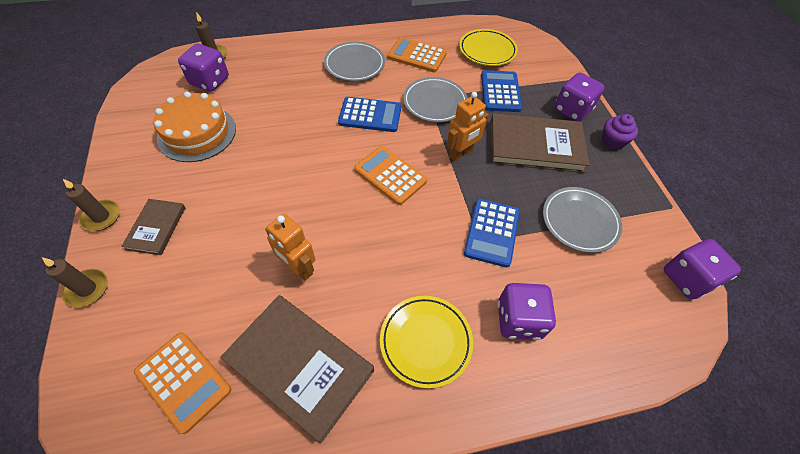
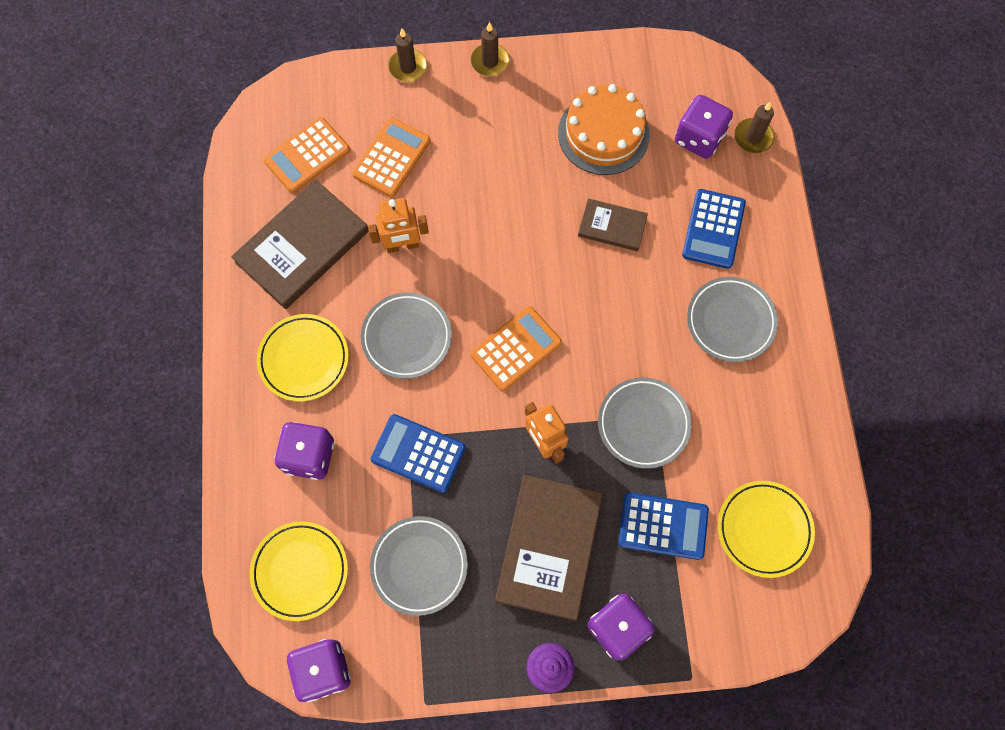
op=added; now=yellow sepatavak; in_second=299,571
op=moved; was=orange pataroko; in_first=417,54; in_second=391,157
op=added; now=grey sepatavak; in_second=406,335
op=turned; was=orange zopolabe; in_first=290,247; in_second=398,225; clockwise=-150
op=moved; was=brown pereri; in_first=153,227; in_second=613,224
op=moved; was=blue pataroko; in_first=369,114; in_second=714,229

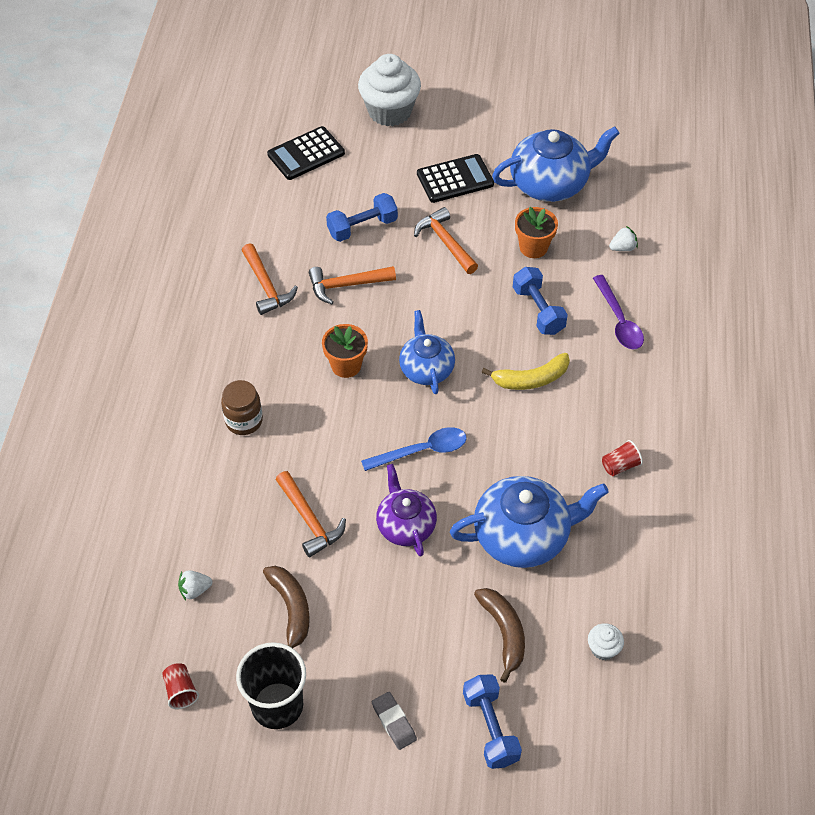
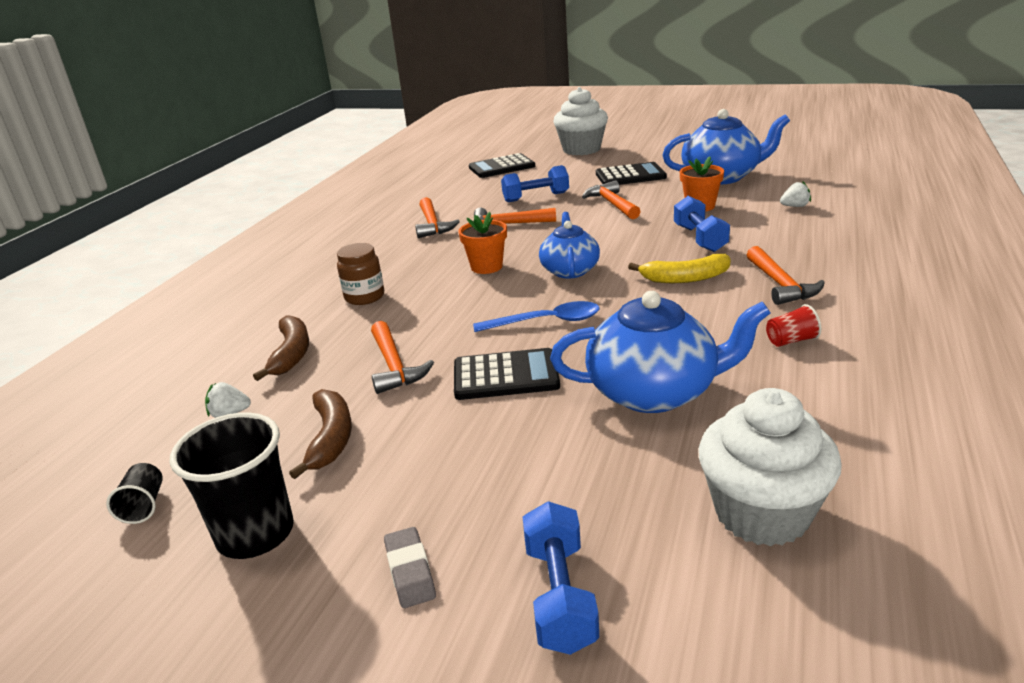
op=recoloured; was=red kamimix; now=black kamimix; in_first=180,686; in_second=134,493
op=moved; was=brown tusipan; in_first=499,635; in_second=281,348
op=replaced; was=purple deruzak; now=black pataroko; in_first=406,510; in_second=507,374
op=resized; was=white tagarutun; in_first=606,641; in_second=770,467; ratio=2.28
op=added; now=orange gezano; in_second=785,275
op=removed; was=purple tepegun; in_first=618,312

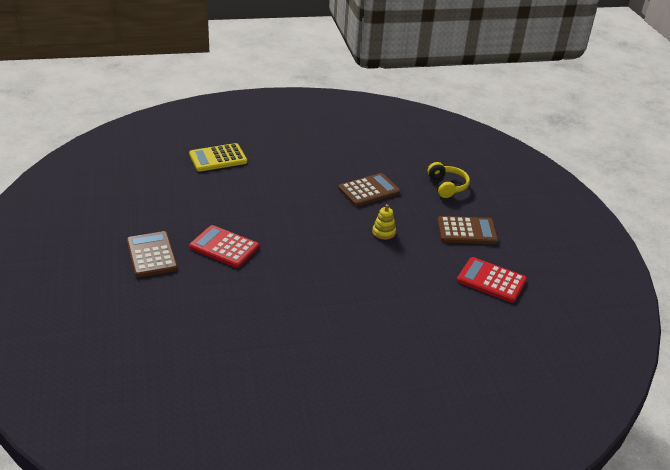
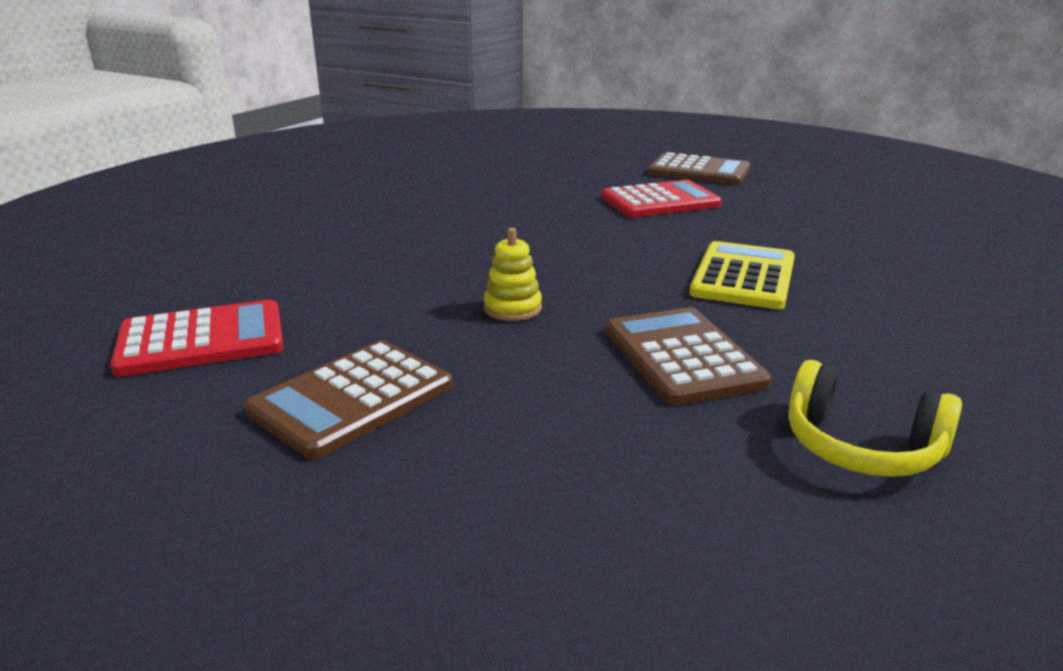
op=turned; was=brown pataroko; in_first=369,189; in_second=688,356; clockwise=150
op=moved; was=yellow pataroko; in_first=218,157; in_second=742,275
op=moved; was=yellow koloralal; in_first=448,180; in_second=875,418

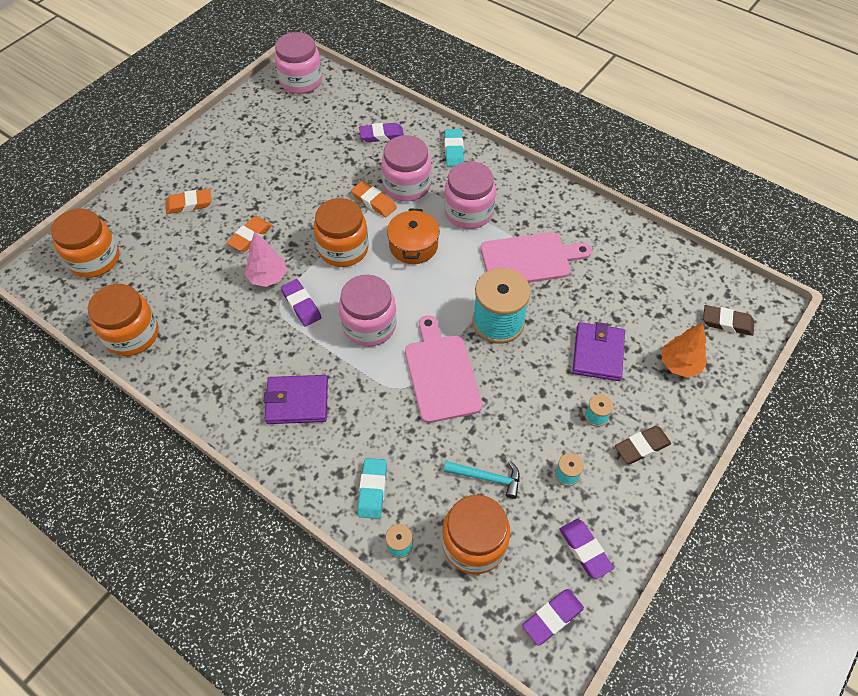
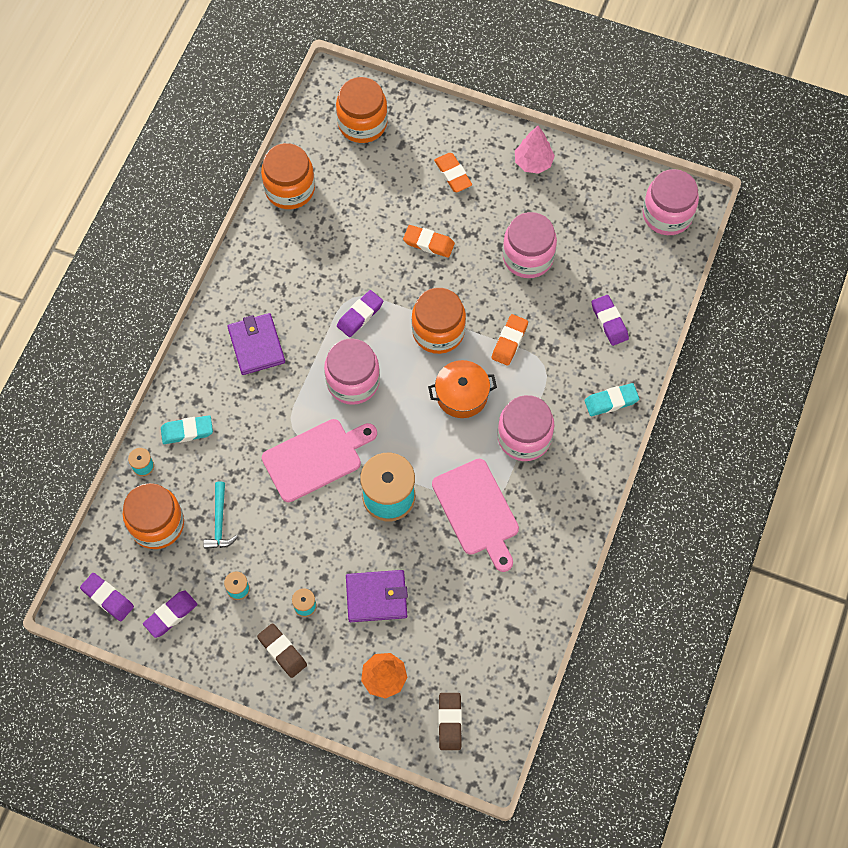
op=moved; was=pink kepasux; in_first=406,168; in_second=530,245
op=moved; was=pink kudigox; in_first=266,259; in_second=535,150

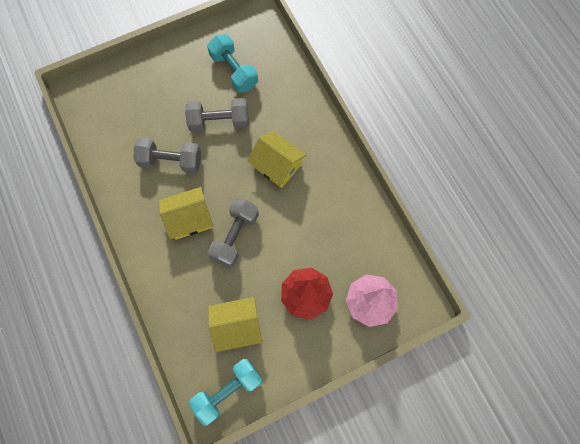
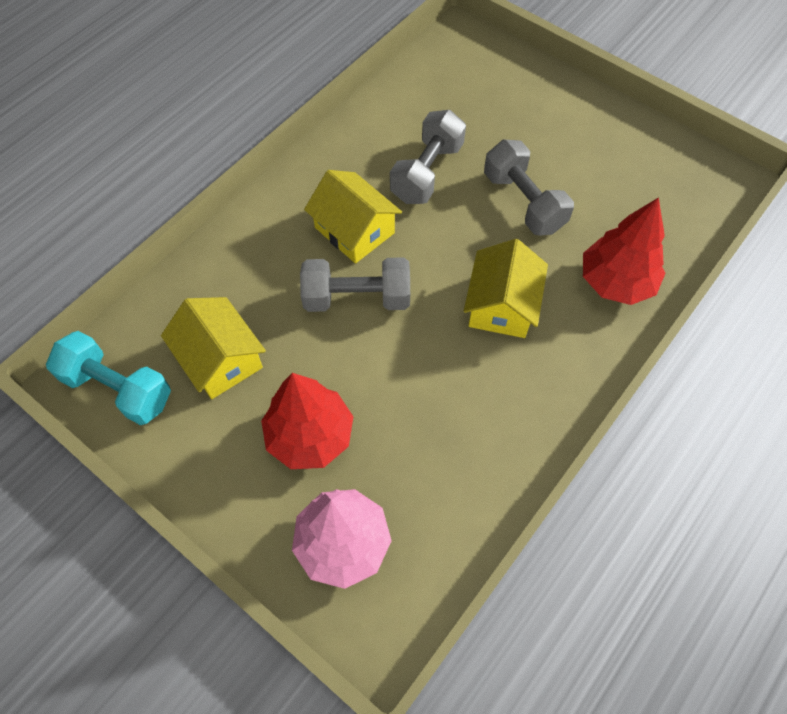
op=turned; was=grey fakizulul; in_first=167,155; in_second=428,157; clockwise=45
op=added; now=red kudigox; in_second=624,251
op=removed; was=turquoise fakizulul; in_first=232,63

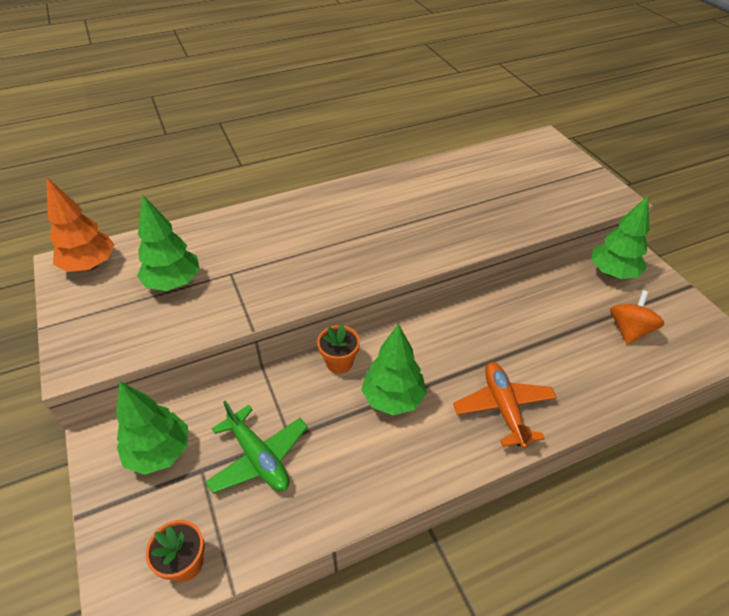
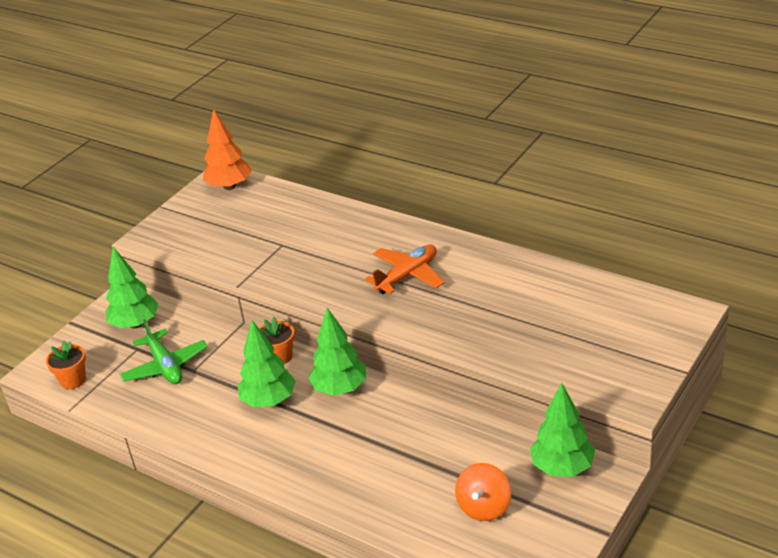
op=turned; was=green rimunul; in_first=256,447; in_second=164,351; clockwise=-45
op=moved; was=green kudigox; in_first=168,242; in_second=337,351
op=moved; was=orange rimunul; in_first=505,405; in_second=404,269
op=turned; was=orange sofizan; in_first=637,317; in_second=483,492; clockwise=120

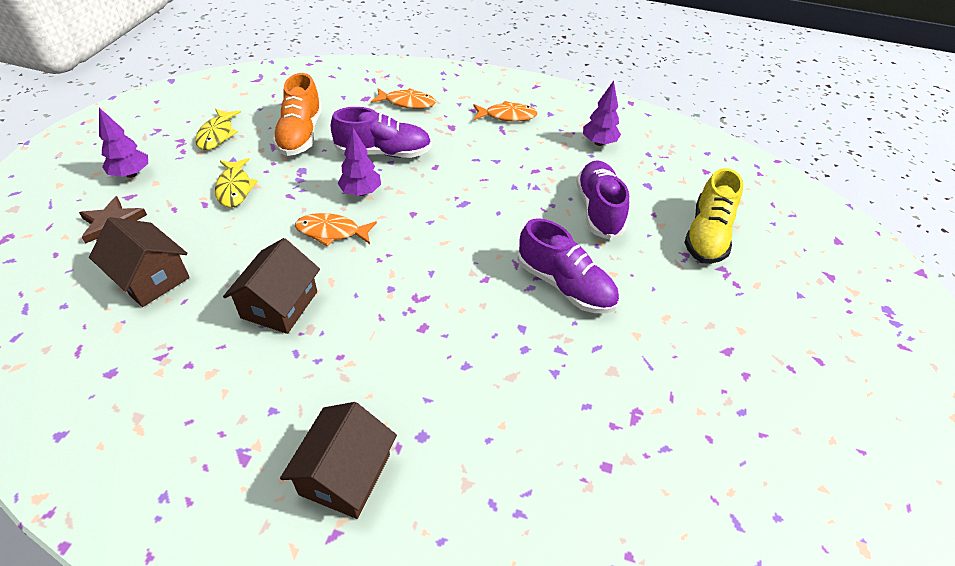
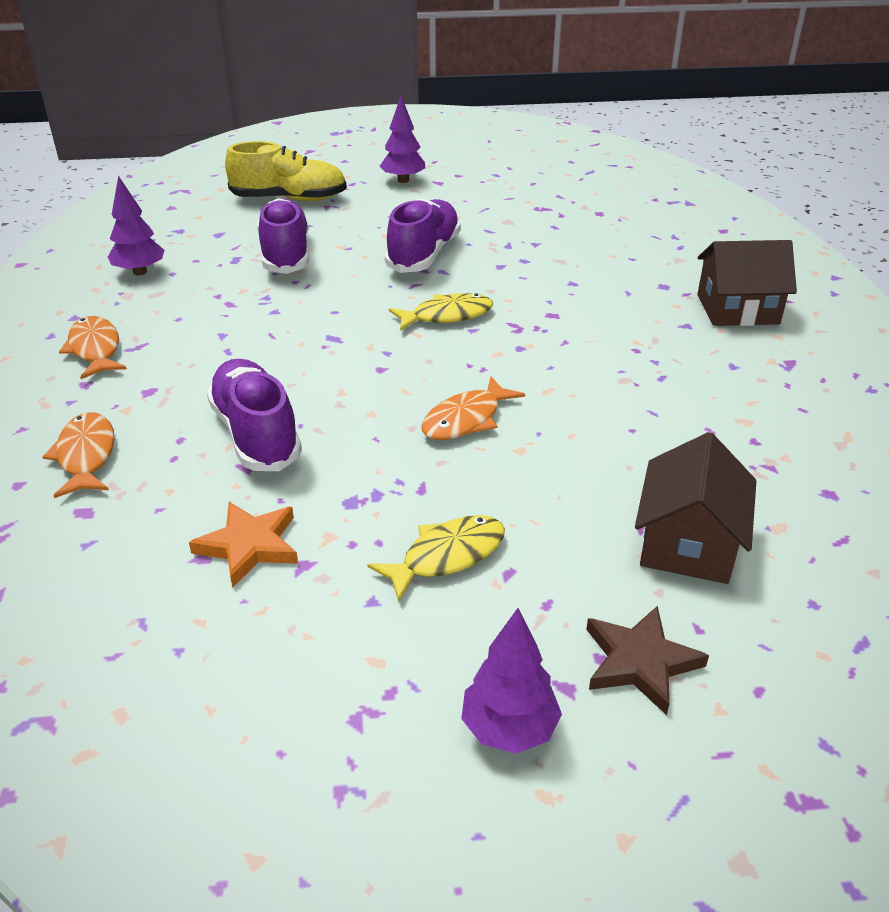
op=replaced; was=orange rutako; now=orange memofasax; in_first=297,114; in_second=243,545
op=turned; was=purple rutako; in_first=602,200; in_second=283,236; clockwise=105
op=moved; was=purple kudigox; in_first=359,161; in_second=402,139
op=moved; was=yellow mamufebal; in_first=218,129; in_second=441,312
op=turned; was=orange mamufebal; in_first=336,230; in_second=473,408; clockwise=60
op=removed; was=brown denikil; in_first=271,286

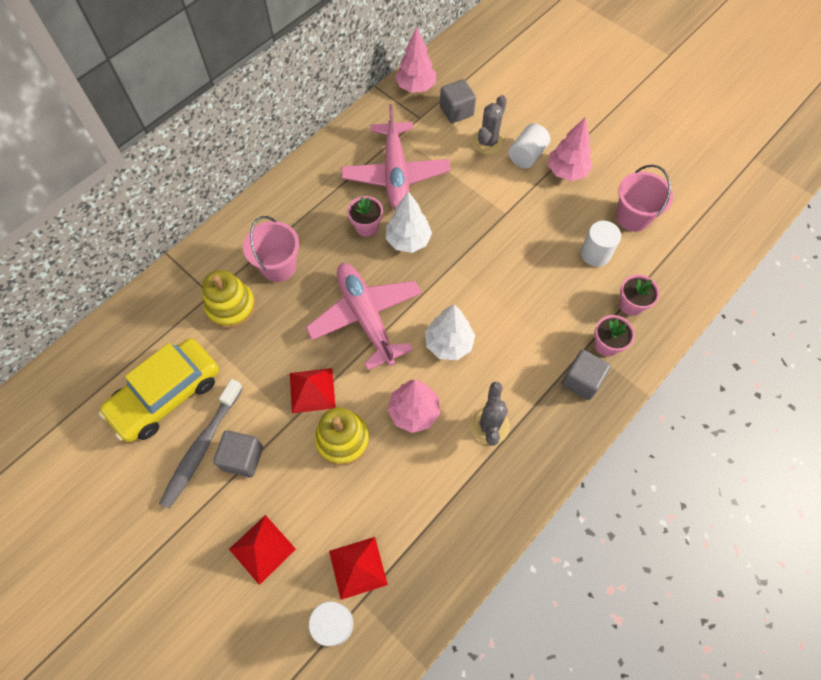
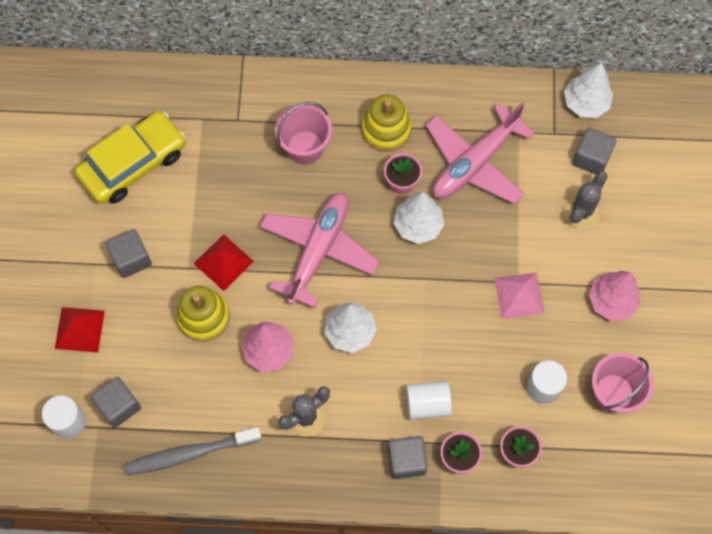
op=turned; was=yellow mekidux; in_first=159,390; in_second=130,157; clockwise=135
op=replaced; was=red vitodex; now=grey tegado; in_first=358,568; in_second=116,402
op=moved; was=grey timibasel; in_first=201,444; in_second=193,451
op=moved; was=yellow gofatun; in_first=229,299; in_second=386,123
op=moved; was=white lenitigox; in_first=529,145; in_second=429,400
op=added; now=pink vitodex; in_second=519,296
op=turned; was=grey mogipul; in_first=490,125; in_second=585,200; clockwise=-45
op=recoloured; was=pink kudigox; now=white kudigox; in_first=415,60; in_second=588,90

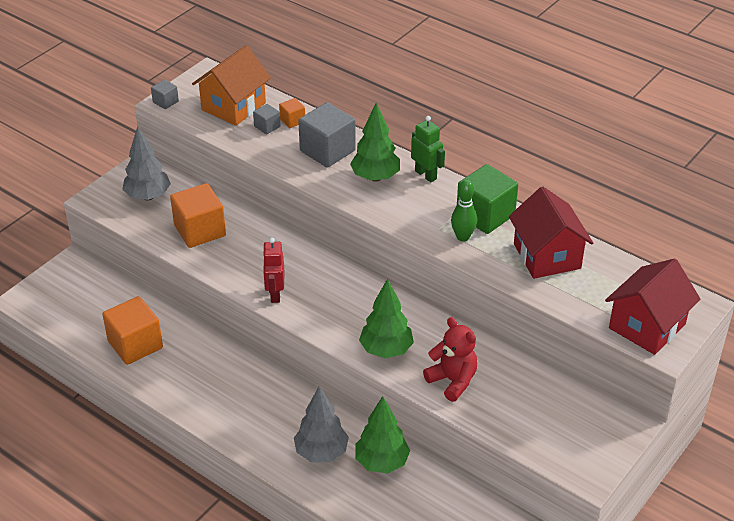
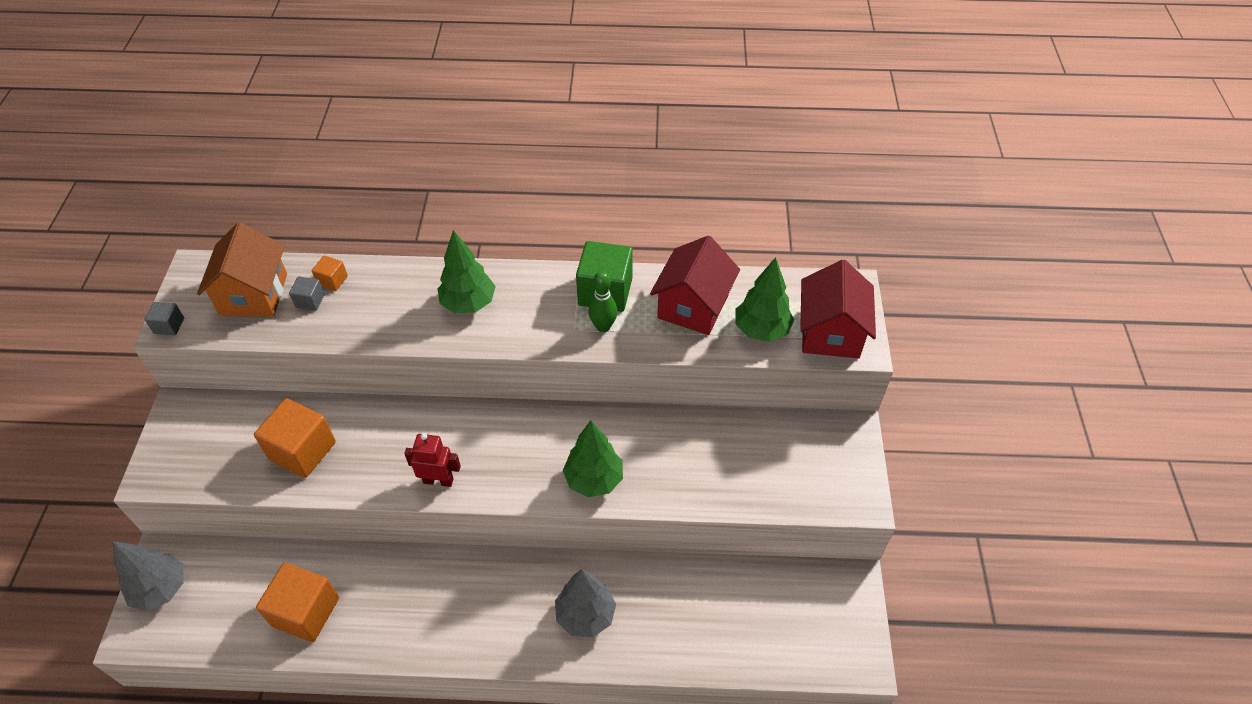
op=moved; was=grey kudigox; in_first=146,163; in_second=148,576
op=turned; was=red zopolabe; in_first=273,270; in_second=432,460; clockwise=135
op=turned; was=red denikil; in_first=551,233; in_second=695,285; clockwise=75
op=moved; was=green kudigox; in_first=382,434; in_second=765,299
op=removed; was=grey tegado; in_first=327,135
op=removed; was=green zopolabe; in_first=428,149
op=removed; was=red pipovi; in_first=450,359

